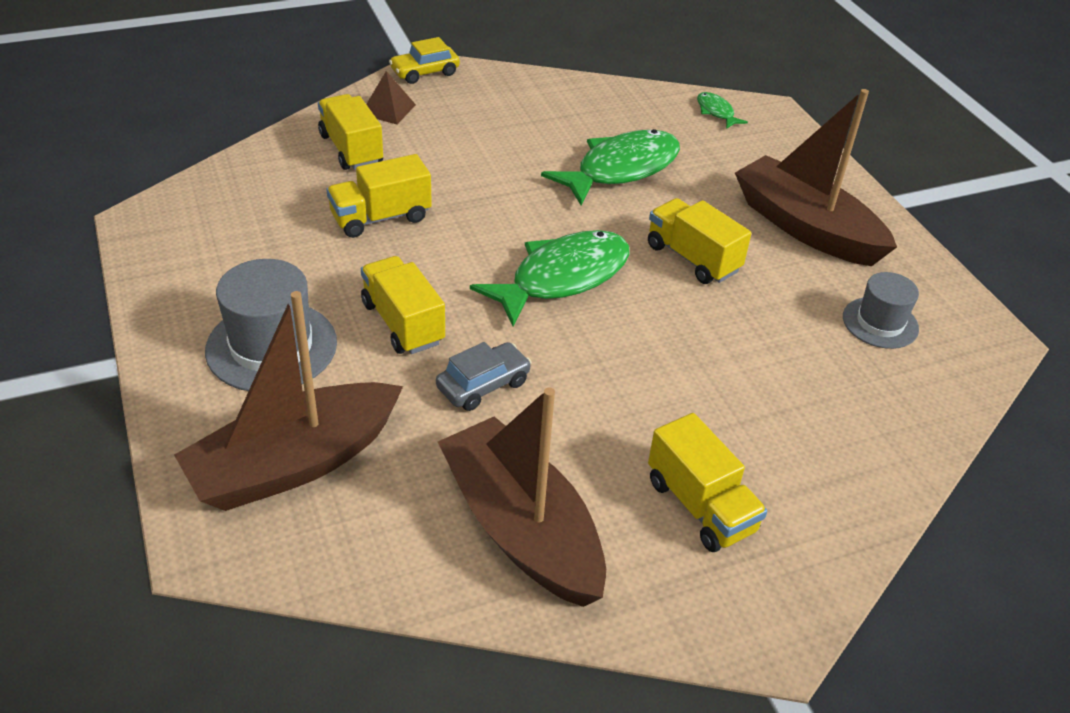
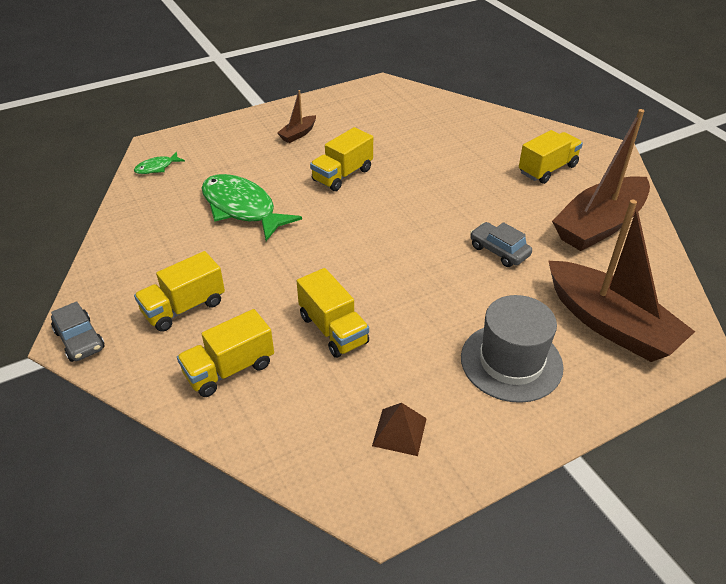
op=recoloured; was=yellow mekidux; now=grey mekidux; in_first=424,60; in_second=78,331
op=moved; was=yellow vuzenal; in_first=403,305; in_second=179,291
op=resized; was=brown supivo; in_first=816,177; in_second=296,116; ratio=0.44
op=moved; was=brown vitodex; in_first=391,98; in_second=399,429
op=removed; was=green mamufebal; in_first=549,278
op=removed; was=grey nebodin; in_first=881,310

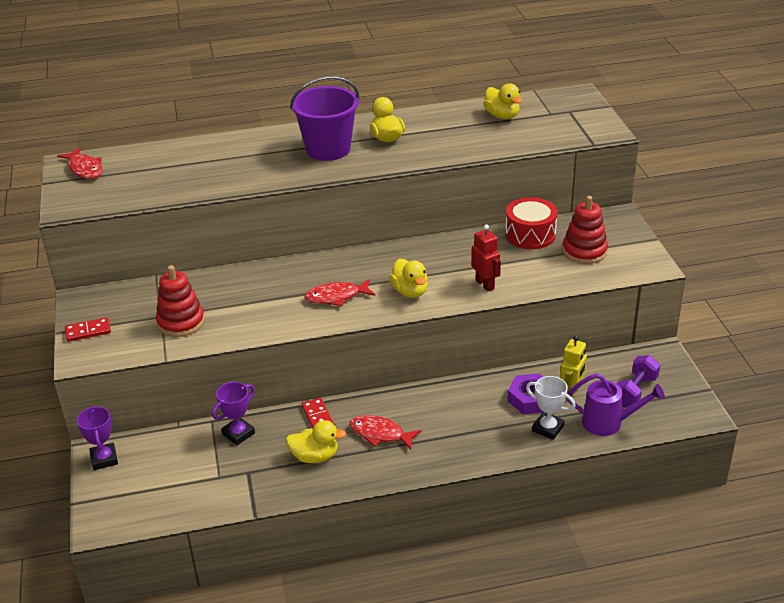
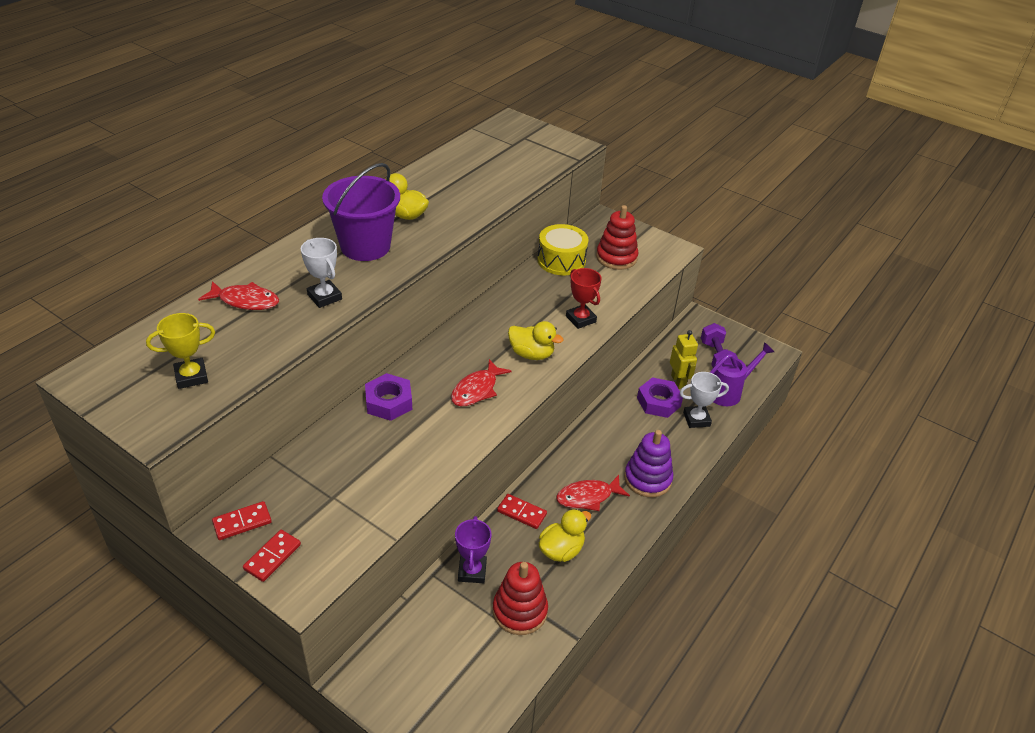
op=added; now=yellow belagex; in_second=180,351
op=moved; was=red mamufebal; in_first=79,163; in_second=238,295
op=added; now=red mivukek; in_second=242,520
op=added; now=white belagex; in_second=321,273
op=added; now=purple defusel; in_second=388,397
op=moved; was=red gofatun; in_first=180,301; in_second=520,598
op=recoloured; was=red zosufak; now=yellow zosufak; in_first=531,223; in_second=563,249
op=replaced; was=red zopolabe; now=red belagex; in_first=486,258; in_second=584,298
op=added; now=purple gofatun; in_second=648,463
op=removed; was=purple belagex; in_first=97,438
op=removed; was=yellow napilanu; in_first=502,101

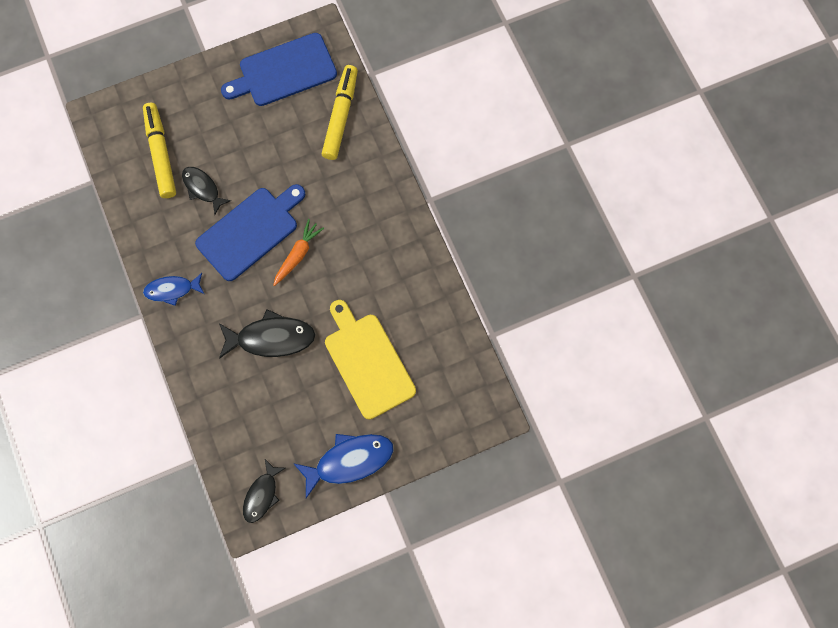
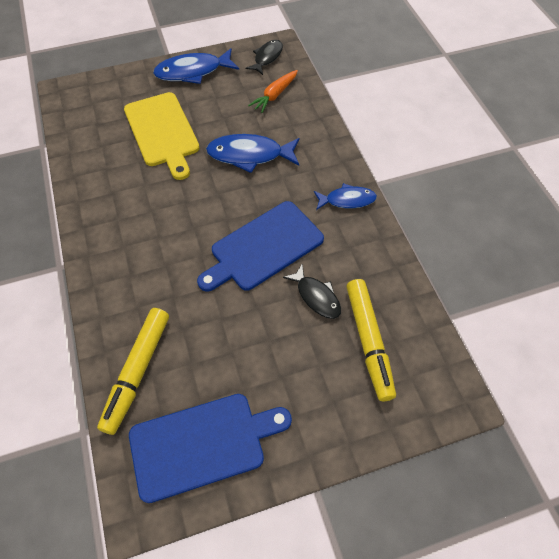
op=recoloured; was=black mamufebal; now=blue mamufebal; in_first=267,334; in_second=253,153
op=moved; was=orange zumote; in_first=298,252; in_second=273,91

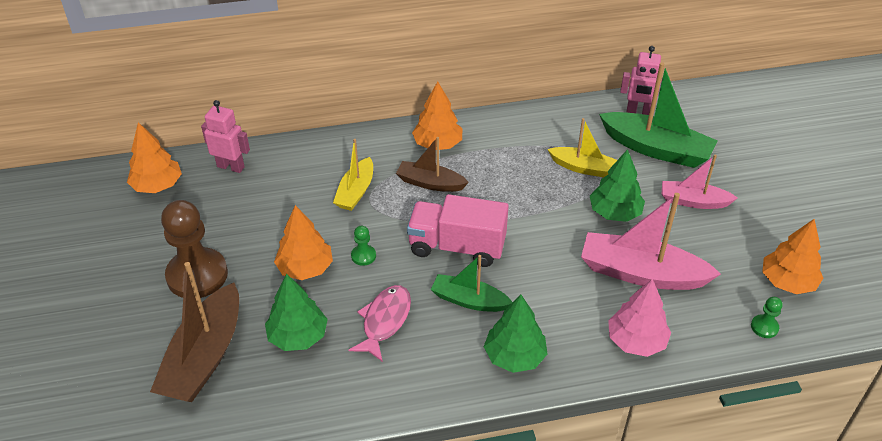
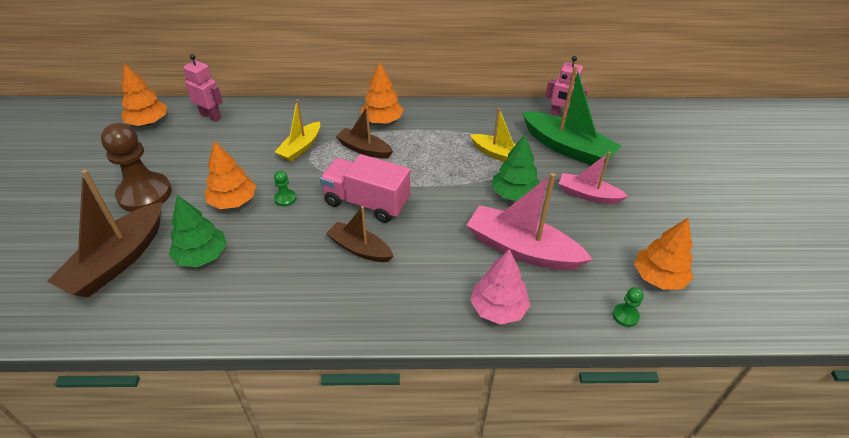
op=recoloured; was=green supivo; now=brown supivo; in_first=472,283; in_second=359,234
op=removed; was=pink mamufebal; in_first=379,323
op=removed; was=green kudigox; in_first=515,334

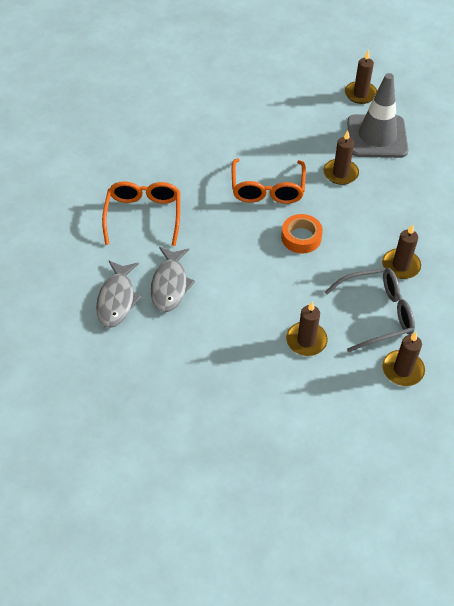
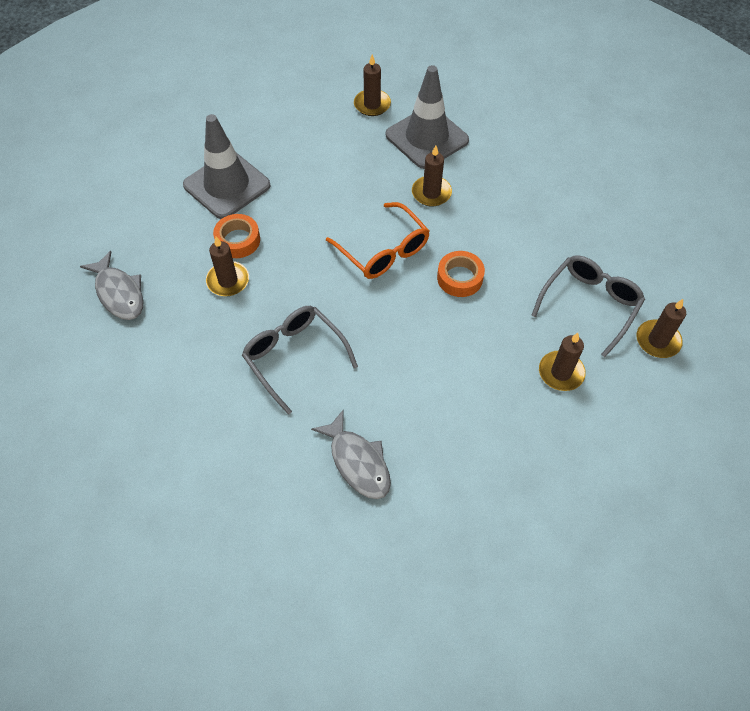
op=moved; was=grey mamufebal; in_first=173,279; in_second=111,285
op=added; now=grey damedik; in_second=226,166
op=moved; was=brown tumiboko; in_first=401,251; in_second=227,266
op=added; now=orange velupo; in_second=236,236
op=recoloured; was=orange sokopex; now=grey sokopex; in_first=141,213; in_second=300,360

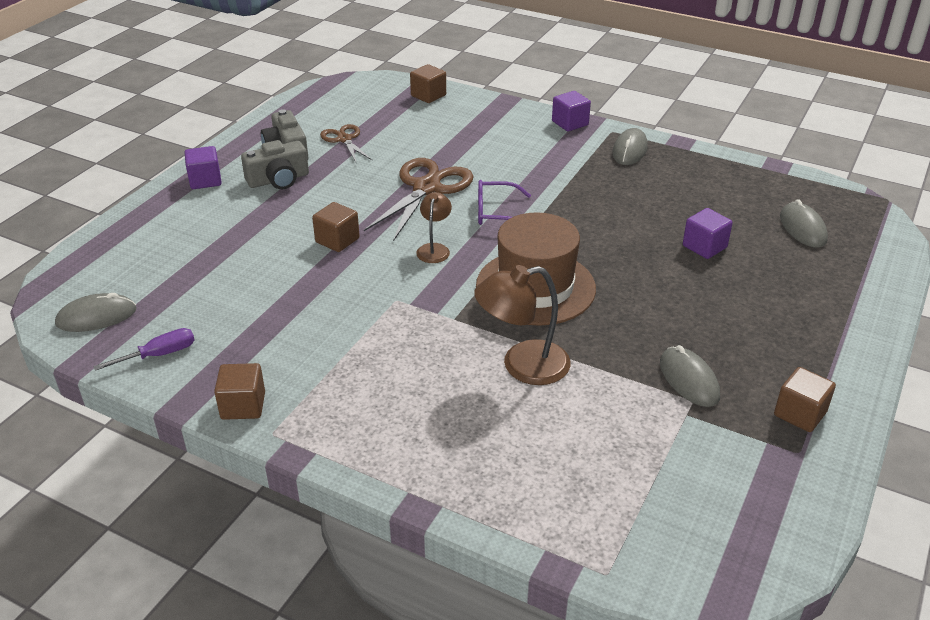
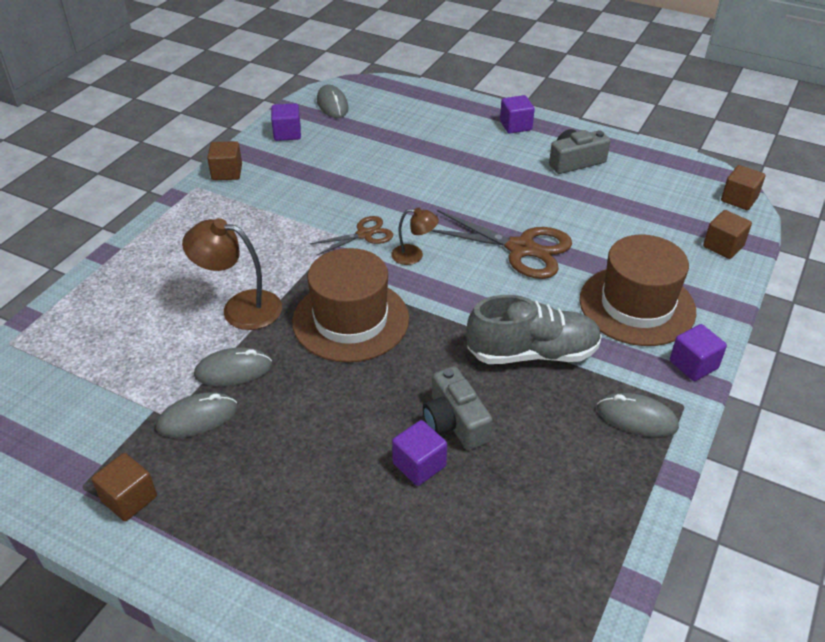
op=turned; was=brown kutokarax; in_first=522,325; in_second=232,274; clockwise=-60
op=moved; was=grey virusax; in_first=804,223; in_second=233,367
op=replaced; was=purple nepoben; now=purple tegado; in_first=144,349; in_second=286,122
op=moved; was=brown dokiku; in_first=346,143; in_second=351,235
op=moved; was=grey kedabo; in_first=275,164; in_second=457,408
op=added; now=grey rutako; in_second=534,329
op=added; now=brown nebodin; in_second=638,290
op=moved; was=brown tegado; in_first=336,227; in_second=743,187
op=removed; was=purple sokopex; in_first=504,202

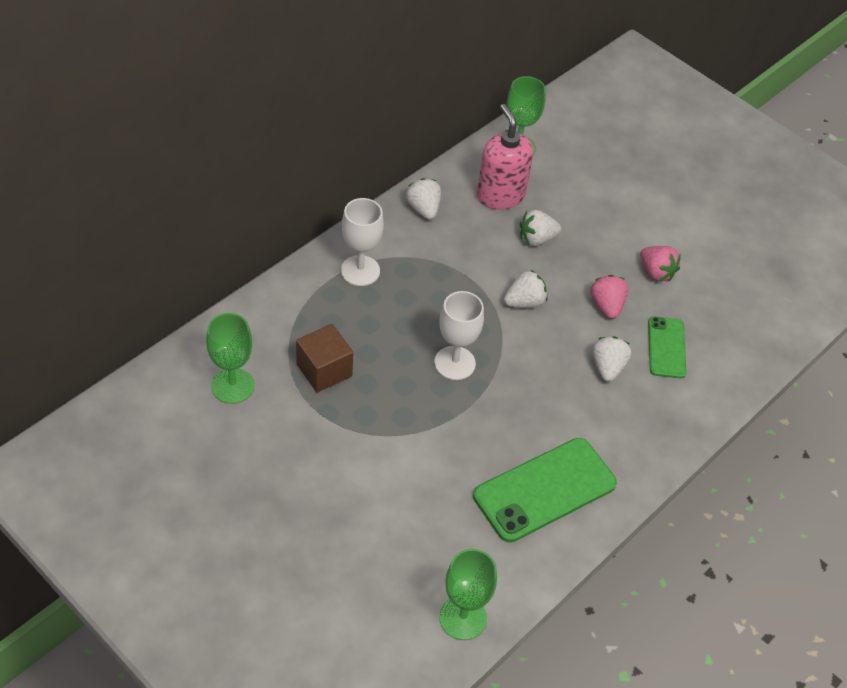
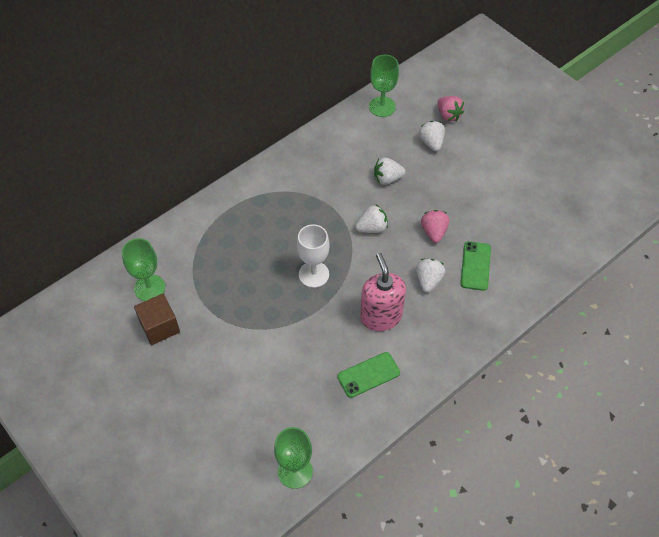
op=moved; was=brown tegado; in_first=324,358; in_second=157,319
op=resized; was=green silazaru; in_first=545,490; in_second=368,375; ratio=0.58
op=moved; was=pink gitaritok; in_first=505,156; in_second=383,292
op=moved; was=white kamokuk; in_first=423,199; in_second=432,136
op=moved; was=pink kamokuk; in_first=660,264; in_second=450,108
op=removed; was=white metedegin; in_first=362,242

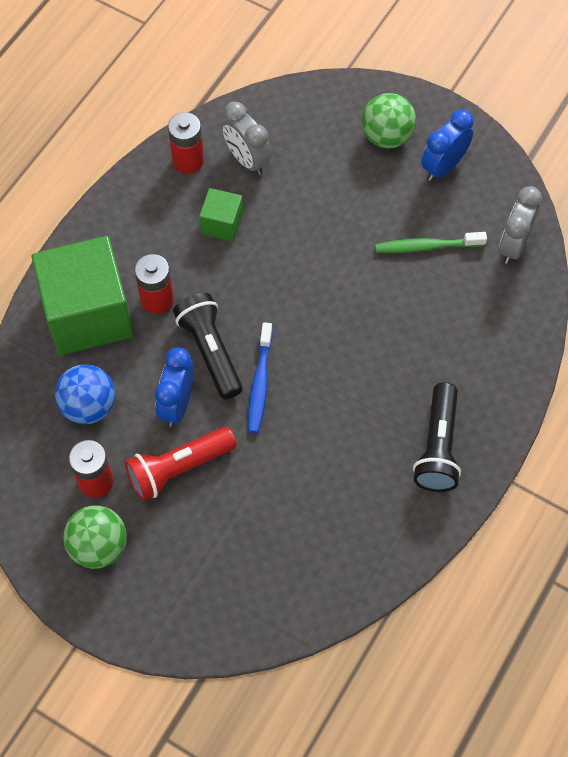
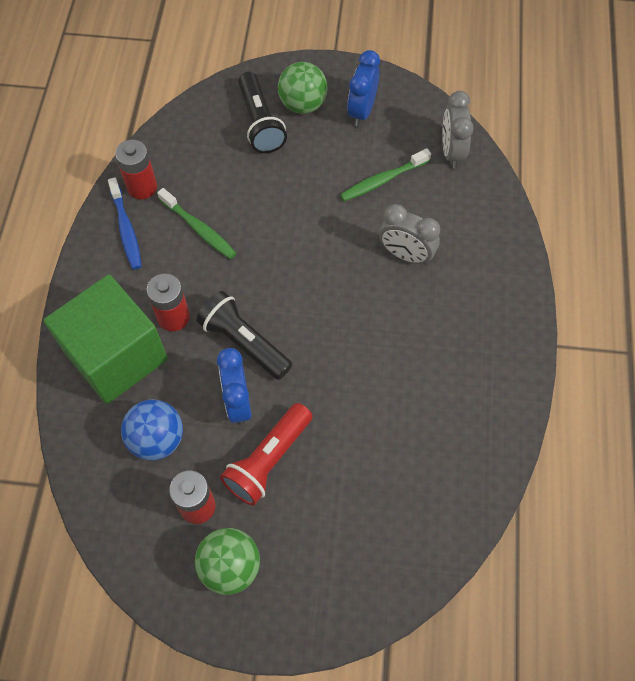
op=moved; was=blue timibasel; in_first=260,377; in_second=125,223
op=replaced; was=green tegado; now=green timibasel; in_first=221,215; in_second=196,223
op=moved; was=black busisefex; in_first=437,437; in_second=262,112
op=moved; was=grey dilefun; in_first=246,138; in_second=409,234

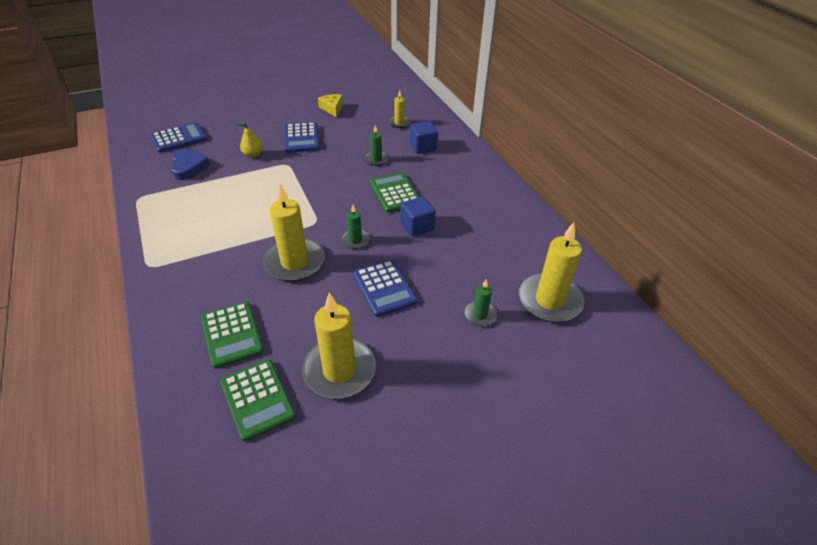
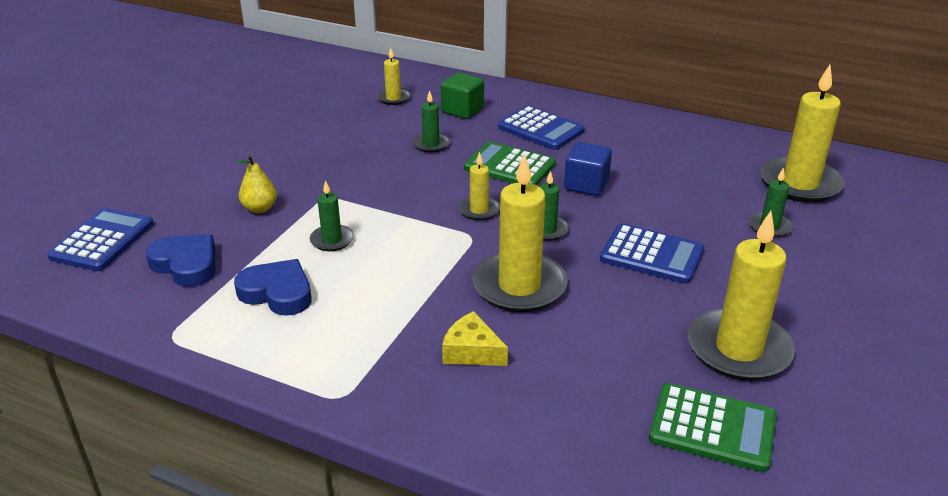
op=added; now=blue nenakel; in_second=273,287
op=added; now=green tumiboko; in_second=332,215
op=recoloured; was=blue tegado; now=green tegado; in_first=424,137; in_second=462,95
op=moved; was=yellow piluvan; in_first=330,105; in_second=475,338
op=added; now=yellow tumiboko; in_second=479,186
op=moved; was=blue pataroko; in_first=302,137; in_second=541,128
op=removed; was=green pataroko; in_first=232,335

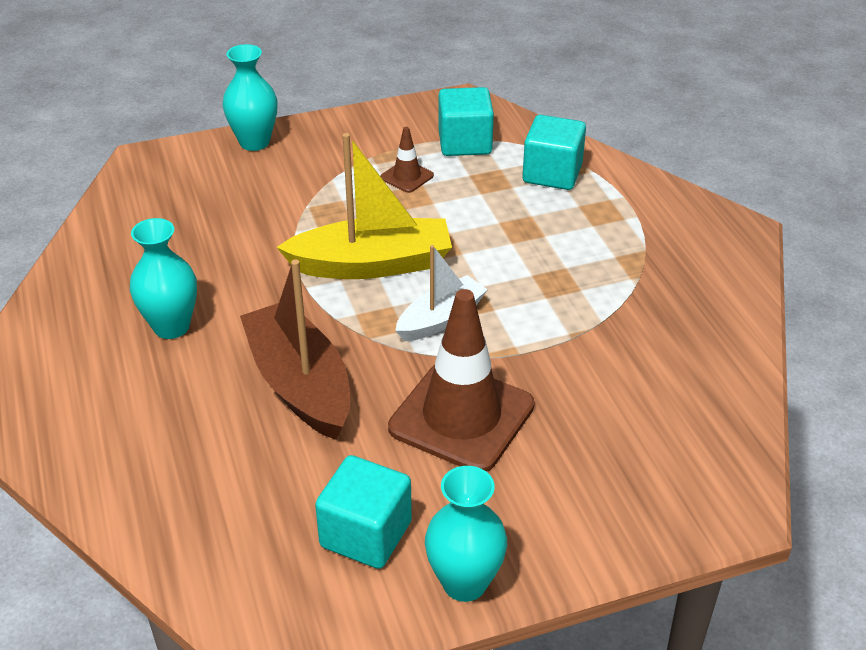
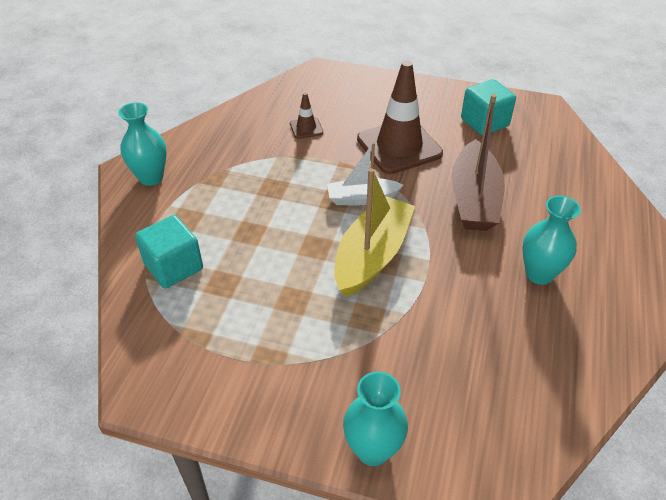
op=moved; was=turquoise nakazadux; in_first=466,534; in_second=142,144
op=moved; was=brown damedik; in_first=407,160; in_second=306,116
op=turned; was=yellow supivo; in_first=364,206; in_second=374,233; clockwise=90
op=removed; was=turquoise tegado; in_first=466,121

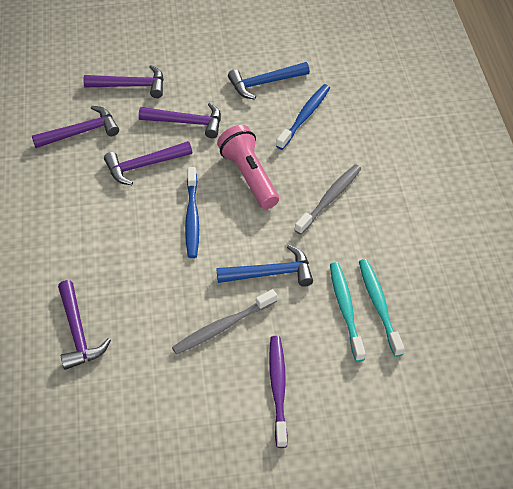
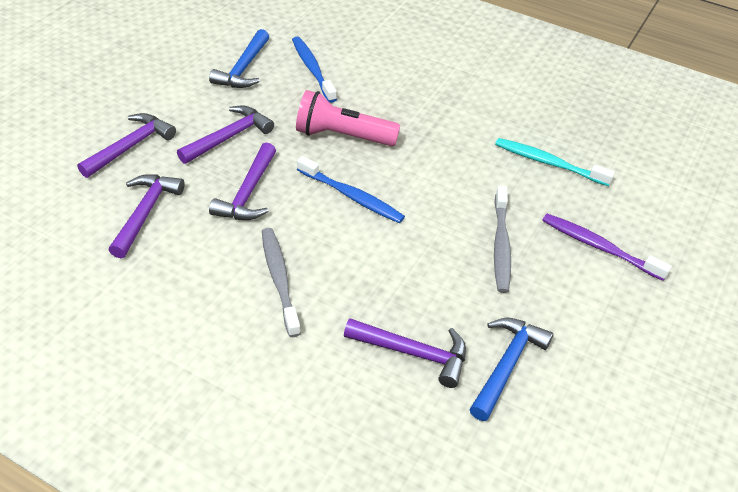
op=moved; was=grey timibasel; in_first=328,199; in_second=281,282
op=moved; was=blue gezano; in_first=265,266; in_second=511,369
op=removed; was=turquoise timibasel; in_first=382,308

